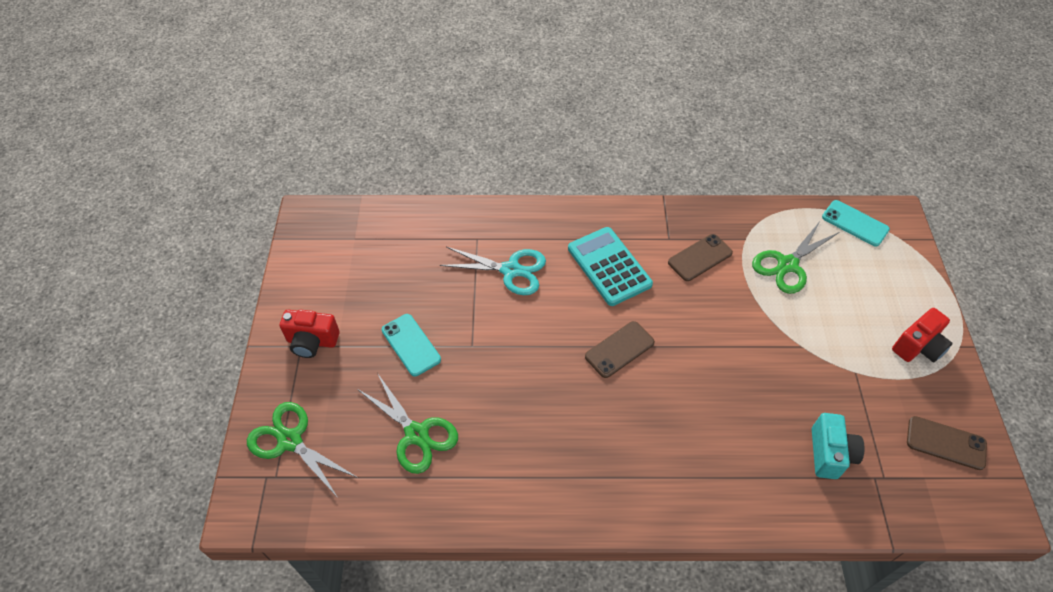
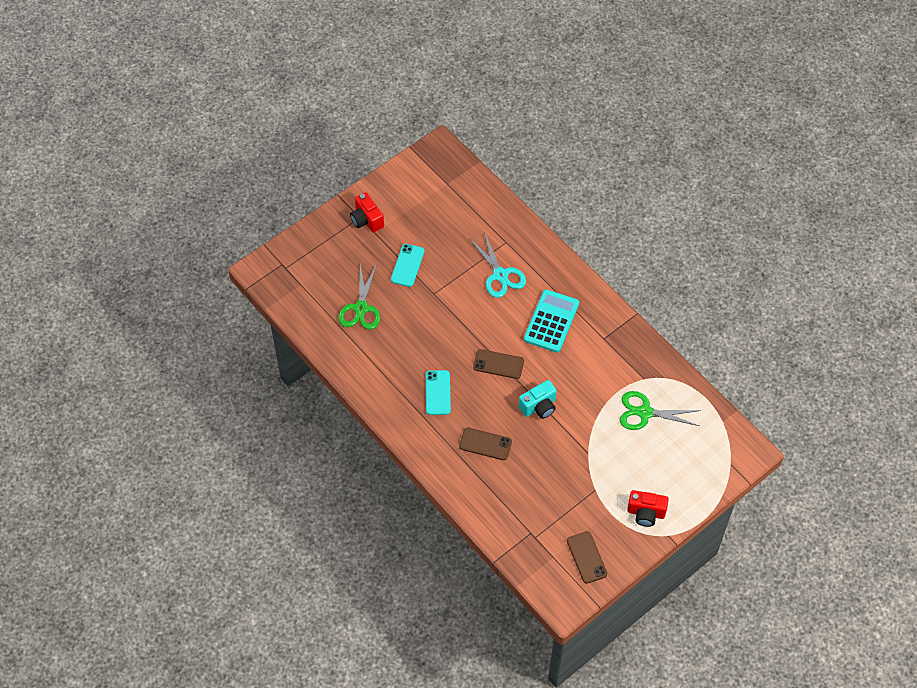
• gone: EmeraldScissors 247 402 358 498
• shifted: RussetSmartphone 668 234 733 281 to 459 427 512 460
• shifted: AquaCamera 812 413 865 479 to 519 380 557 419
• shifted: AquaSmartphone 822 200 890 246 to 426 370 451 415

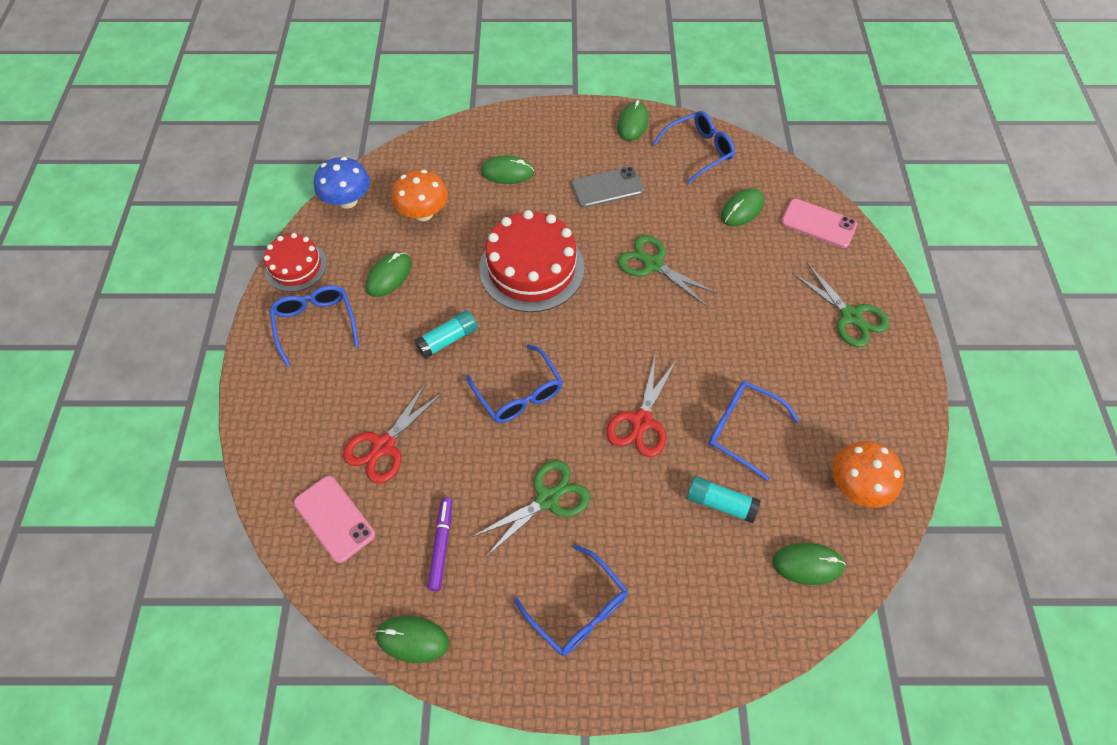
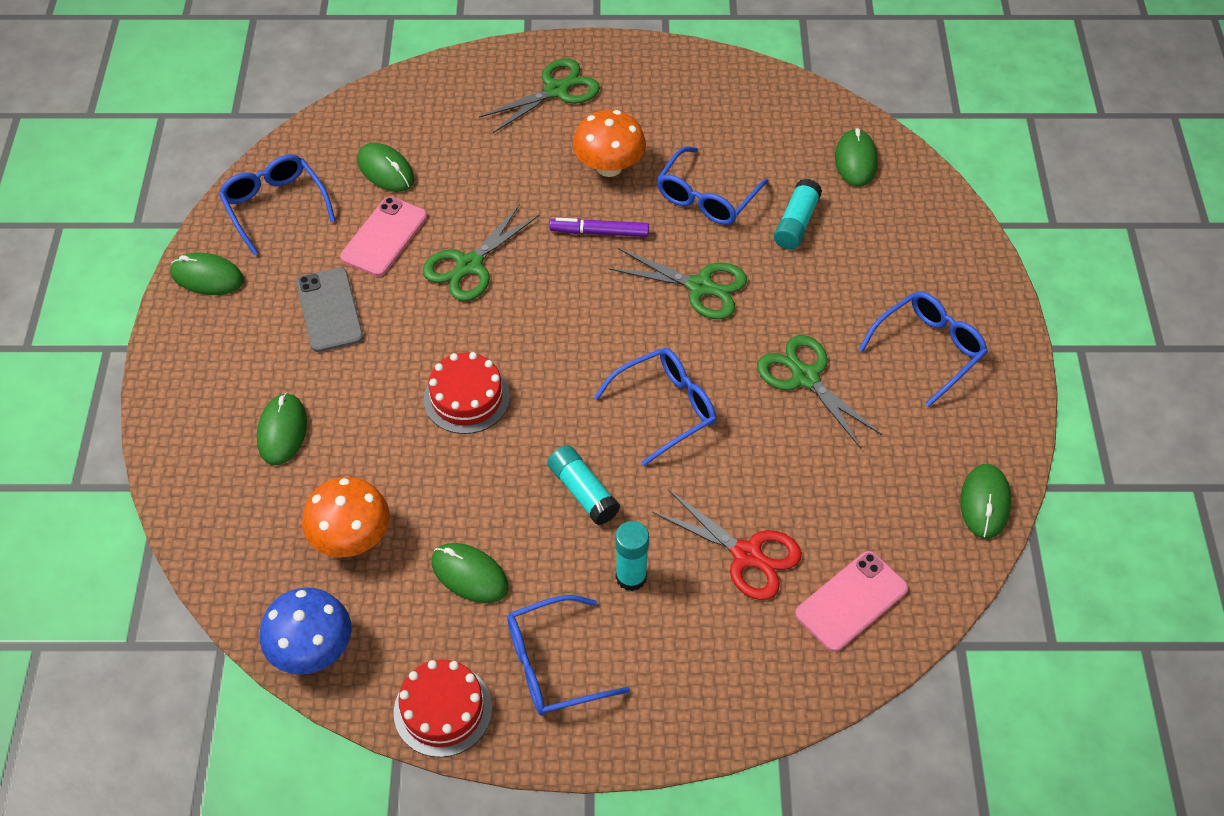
• shifted: RoyalPurpleMarker 427 498 452 591 to 549 218 649 237
• scaled: CrimsonLayerCake 479 210 584 312 = 424 352 510 434 x0.58
• repainted: CrimsonScissors 606 356 675 457 to EmeraldScissors 609 248 747 319
• shifted: RosePinkSmartphone 781 199 857 248 to 340 197 427 277
• shifted: OrangeColouredMushroom 832 441 904 508 to 573 110 646 177
• new: AquaGlueStick 615 521 649 591

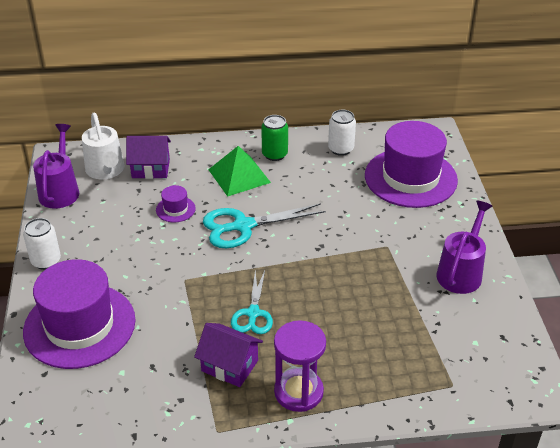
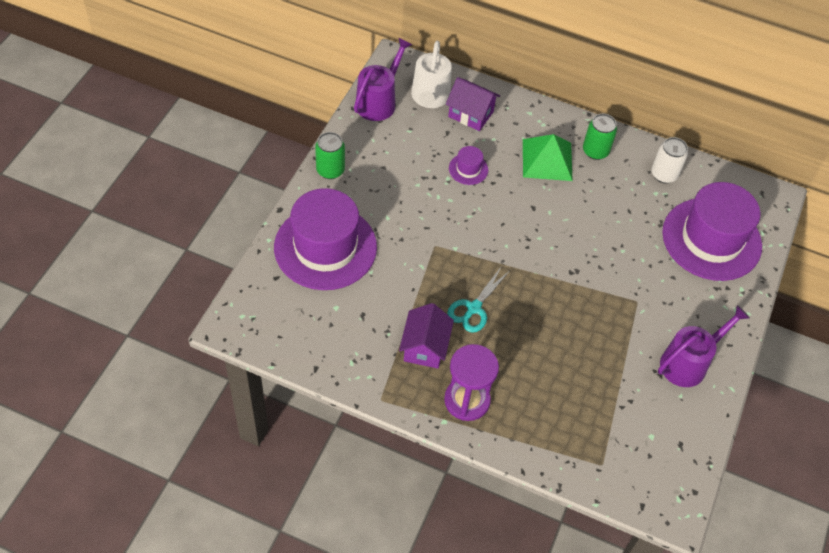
• repainted: PureWhiteCan 23 218 61 270 to EmeraldCan 315 132 345 179
• rotated: RoyalPurpleHouse 194 323 263 387 = 399 303 454 369 45 degrees clockwise
• gone: AquaScissors 203 203 326 248

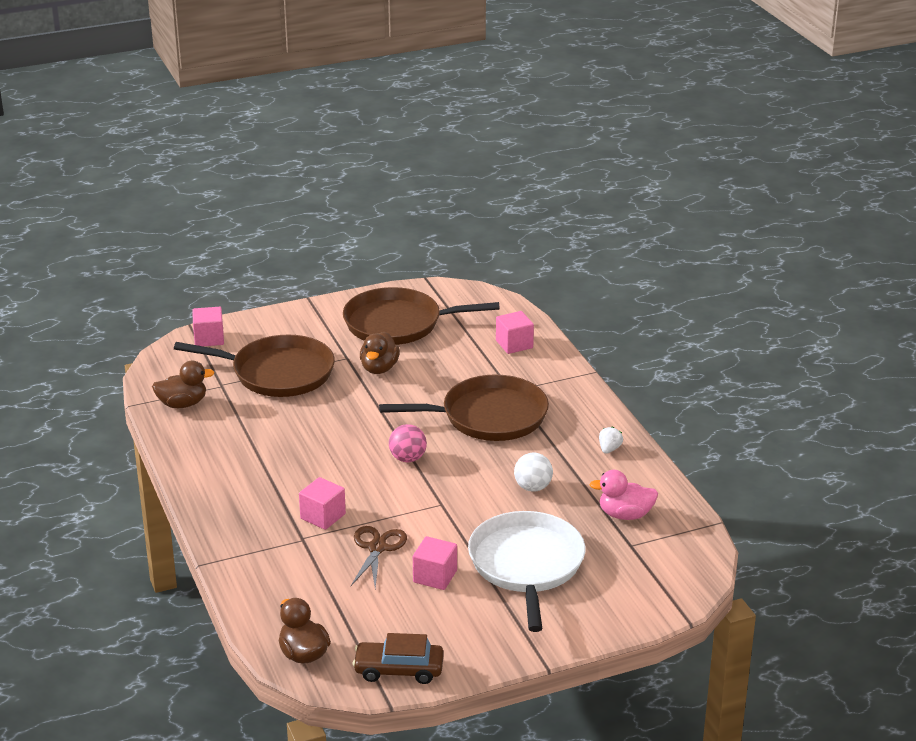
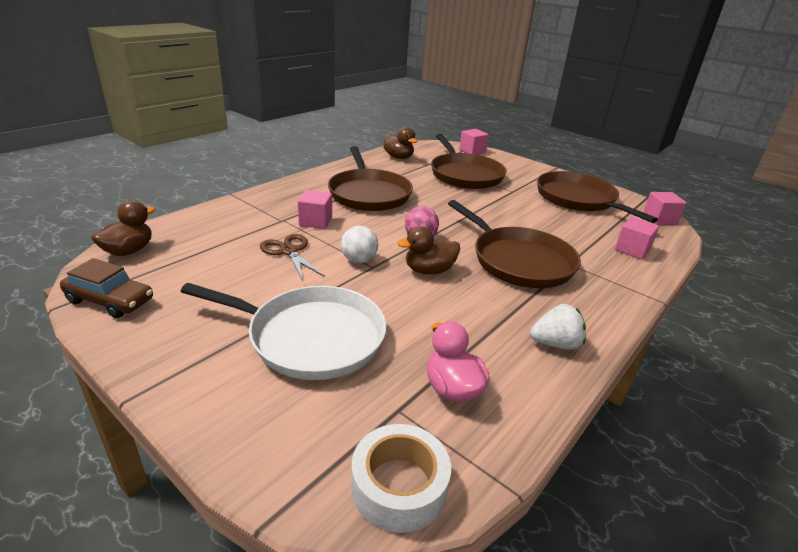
• rotated: RussetScissors 351 526 407 588 = 260 234 325 281 105 degrees counterclockwise
• rotated: RussetToyCar 353 633 444 684 = 60 258 153 318 135 degrees clockwise
• shifted: RussetToyDuck 360 332 400 374 to 397 226 460 275
• shifted: RosePinkCube 413 536 457 590 to 643 192 687 225
• rotated: PureWhiteSkillet 468 511 585 632 = 181 283 387 380 45 degrees clockwise
• shifted: PureWhitePlayBall 514 453 553 492 to 341 226 378 263
• scaled: PureWhiteToyStrawberry 599 427 623 454 = 530 304 586 350 x1.54
• new: RussetSkillet 328 146 413 211
• new: PureWhiteTape 351 424 451 533

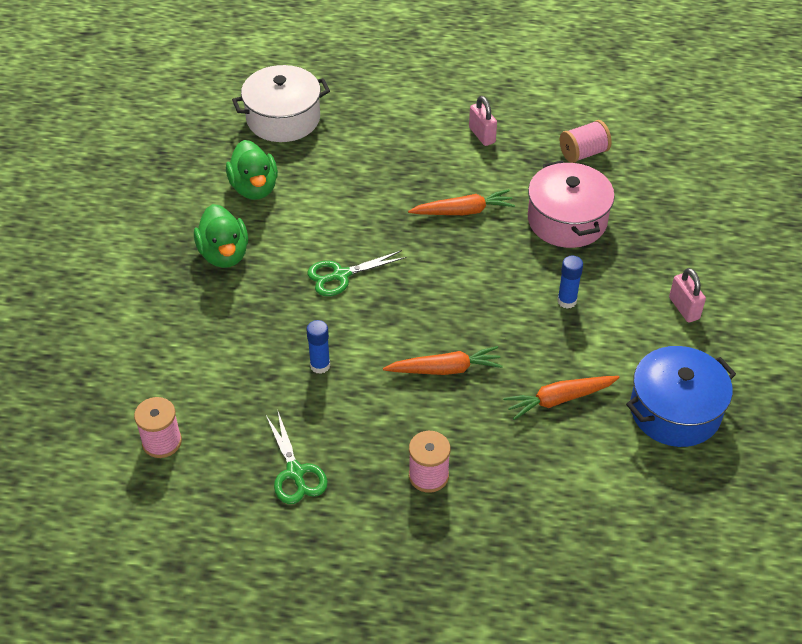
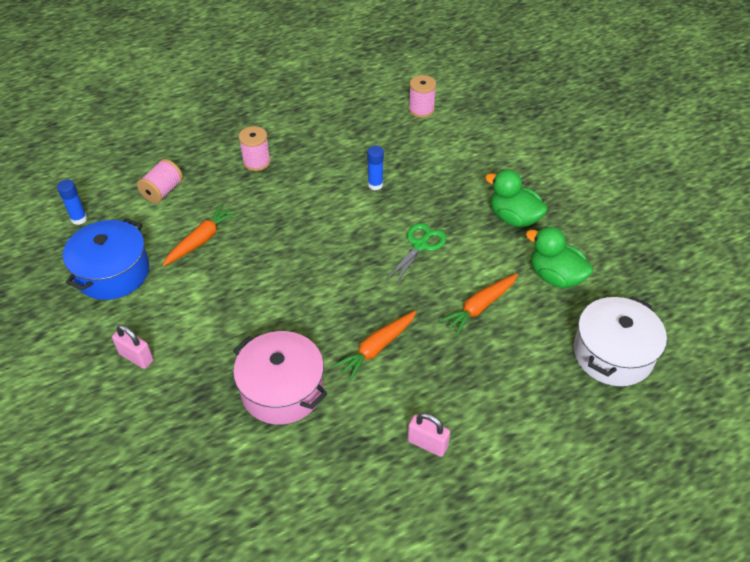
• gone: EmeraldScissors 265 409 328 504
• shifted: OrangeColouredToyCarrot 383 346 503 375 to 440 273 518 335
• shifted: BlueGlueStick 557 256 583 309 to 57 180 87 225
• shifted: RosePinkBobbin 560 120 612 163 to 137 159 183 203

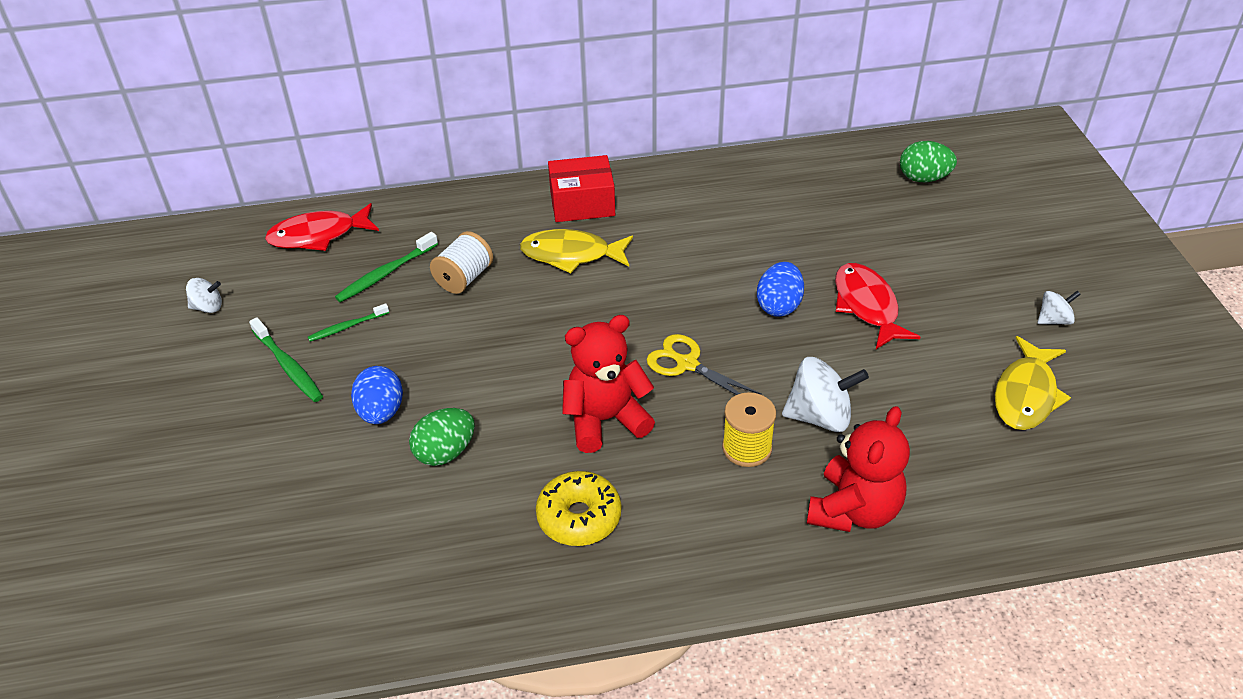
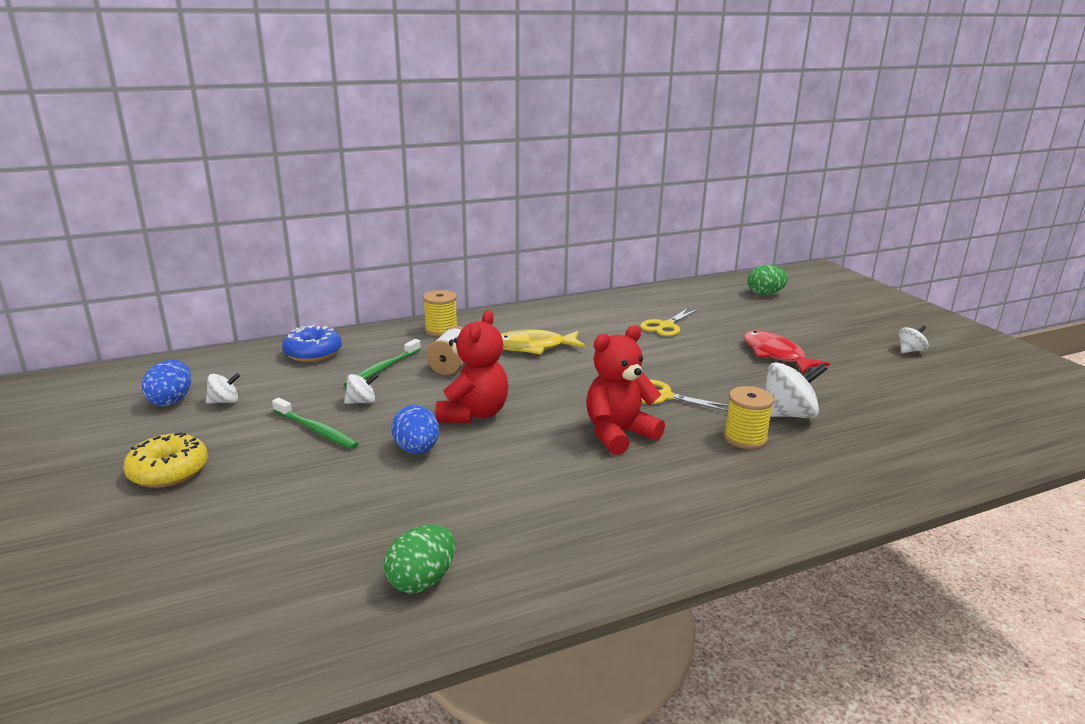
• swapped: CrimsonFishFigure 265 203 379 251 to BlueDonut 282 325 342 362
• swapped: EmeraldToothBrush 308 303 389 342 to PureWhiteToyTop 344 373 378 404
• shifted: EmeraldToyEgg 409 408 475 466 to 384 524 455 594
• shifted: BrightYellowDonut 536 471 621 546 to 123 432 208 488
• gone: CrimsonPackage 548 155 615 222
• shifted: BlueToyEgg 757 262 804 317 to 142 360 191 406
• shifted: CrimsonStuffedBear 807 406 910 532 to 436 310 509 423
• gone: BrightYellowFishFigure 995 336 1071 430
• new: BrightYellowBobbin 423 290 457 336
• new: BrightYellowScissors 640 307 699 337

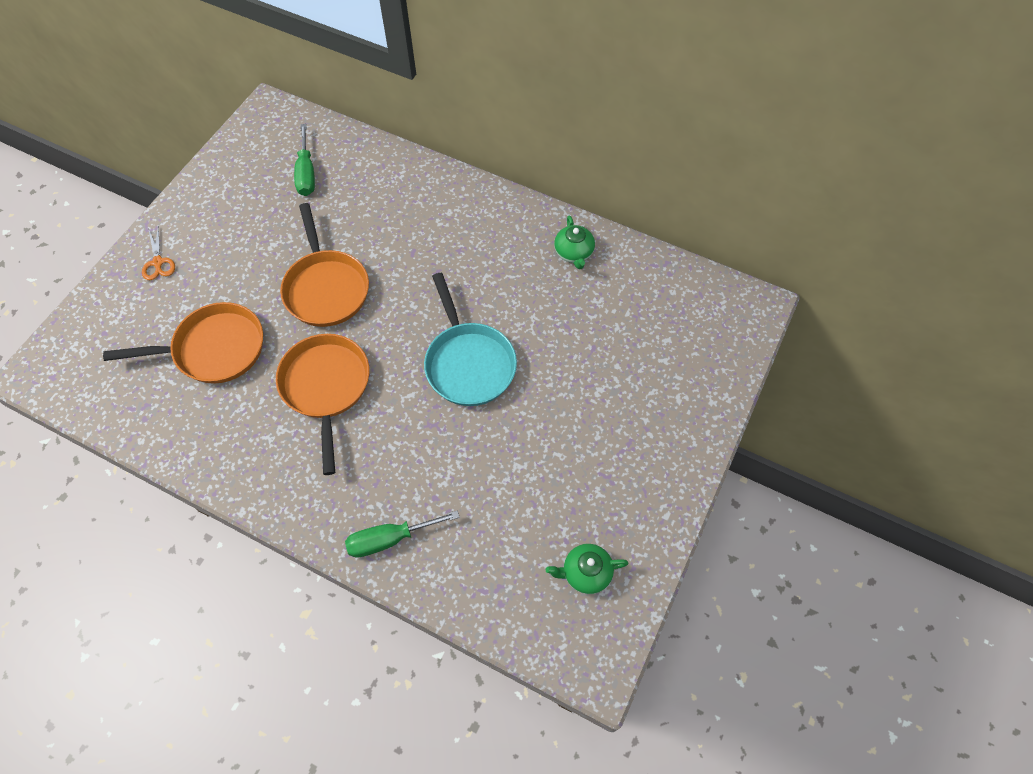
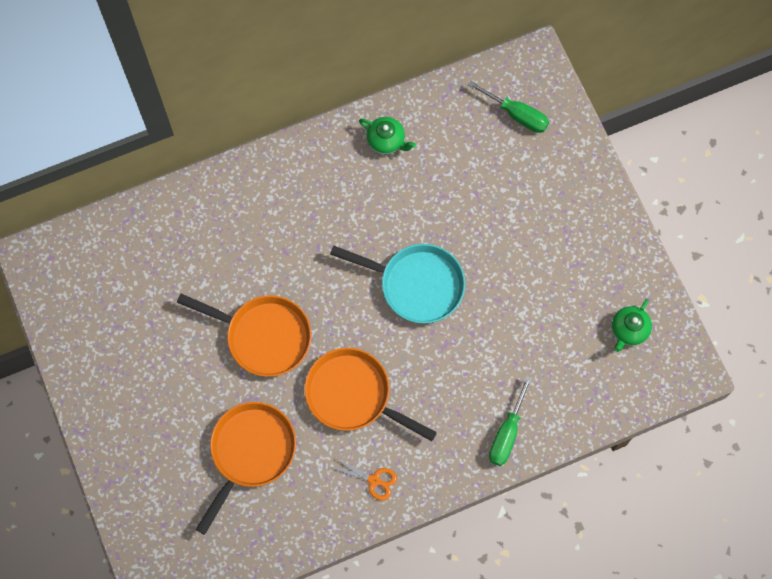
• shifted: OrangeColouredScissors 142 226 175 280 to 330 458 397 500
• shifted: EmeraldScrewdriver 294 124 315 196 to 468 81 549 133

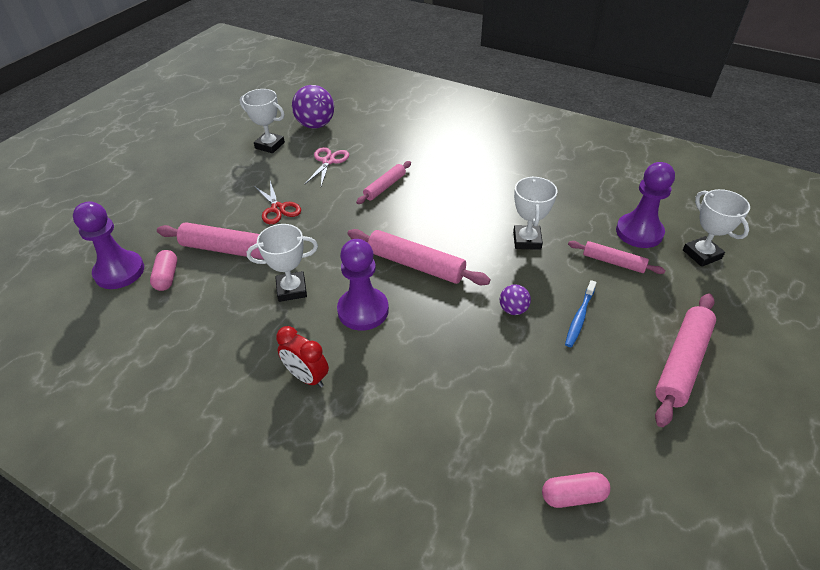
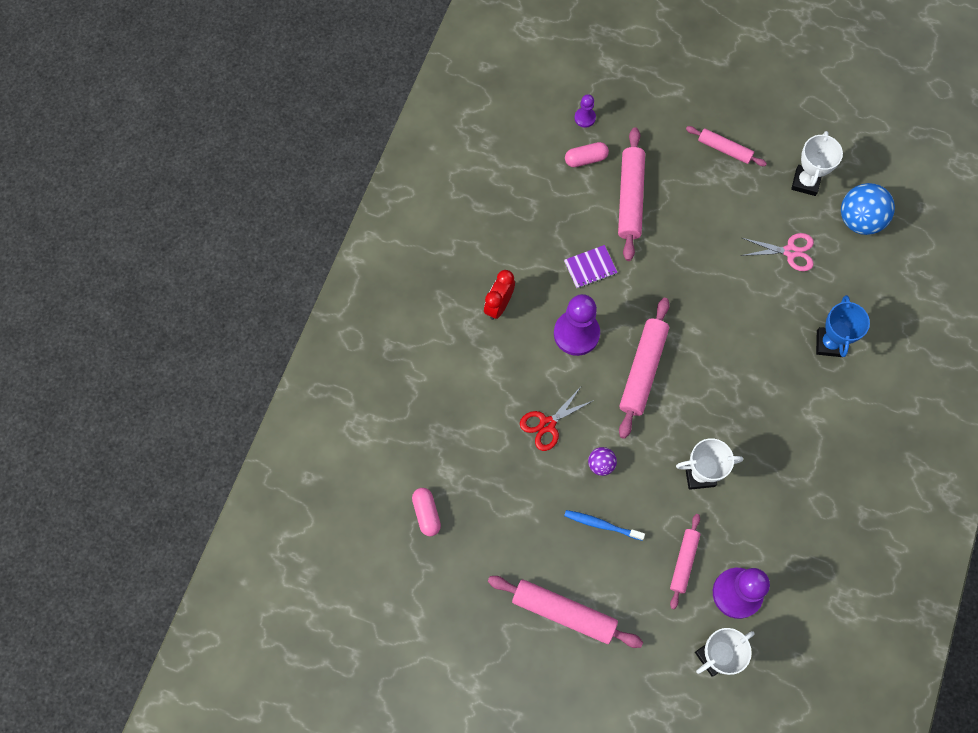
• scaled: RoyalPurpleGamePawn 73 201 144 289 = 575 94 596 128 x0.49
• swapped: PureWhitePrizeCup 247 224 318 302 to RoyalPurpleNotebook 564 245 618 288
• shifted: CrimsonScissors 254 181 301 224 to 520 387 594 451
• repainted: RoyalPurplePlayBall 292 85 334 129 to BluePlayBall 841 183 895 235
• shifted: RosePinkDoughRoller 356 161 411 204 to 686 126 767 166
• new: BluePrizeCup 816 295 870 357

